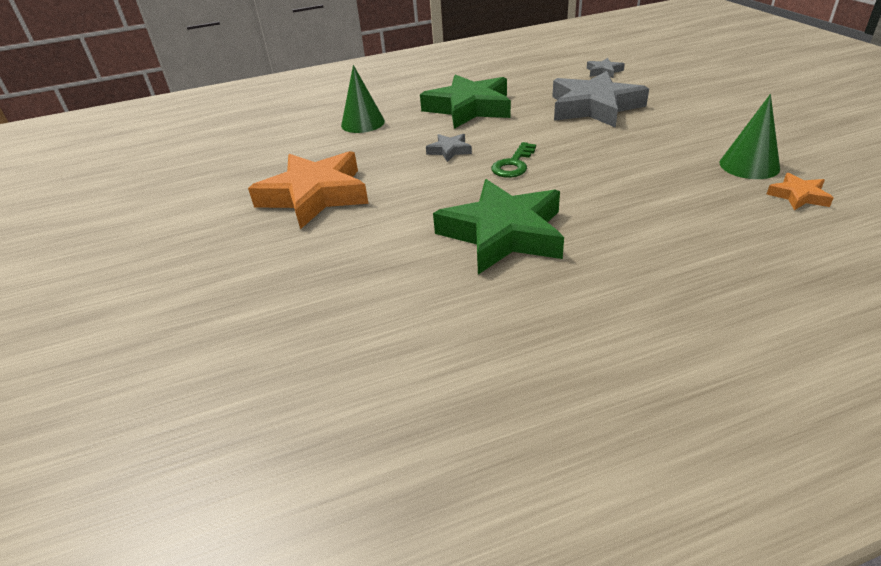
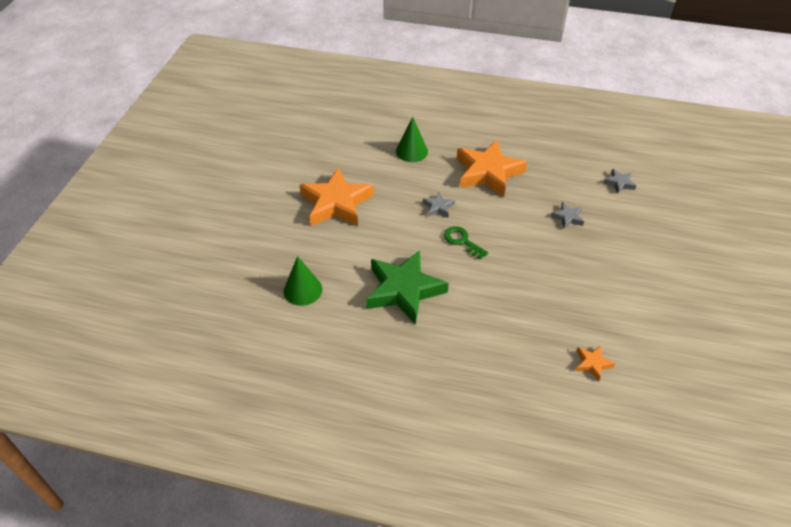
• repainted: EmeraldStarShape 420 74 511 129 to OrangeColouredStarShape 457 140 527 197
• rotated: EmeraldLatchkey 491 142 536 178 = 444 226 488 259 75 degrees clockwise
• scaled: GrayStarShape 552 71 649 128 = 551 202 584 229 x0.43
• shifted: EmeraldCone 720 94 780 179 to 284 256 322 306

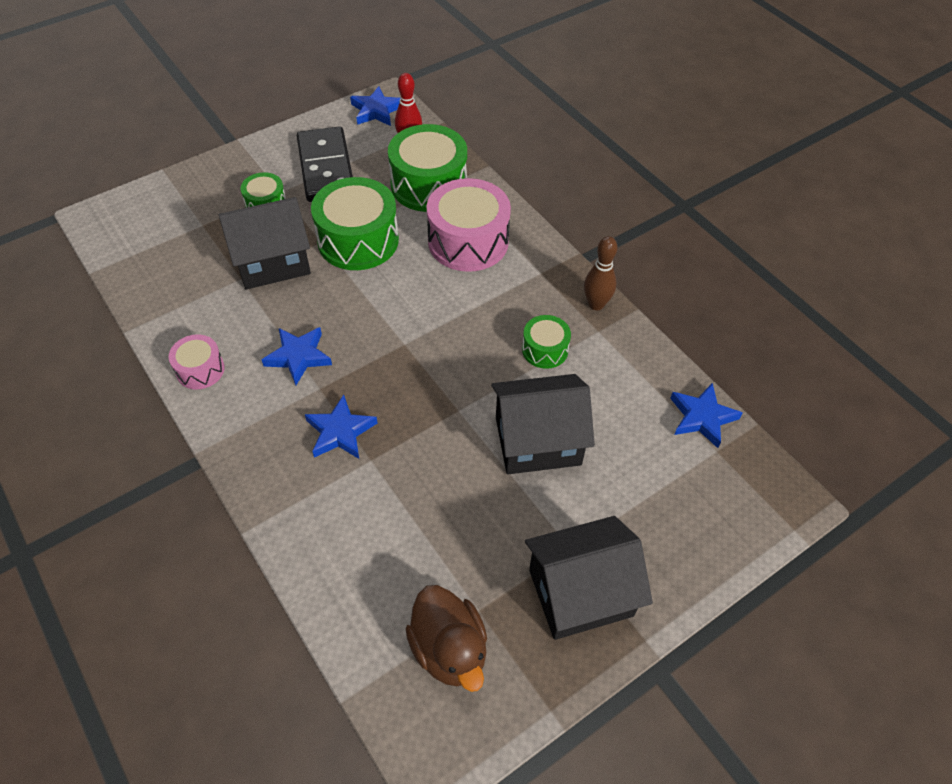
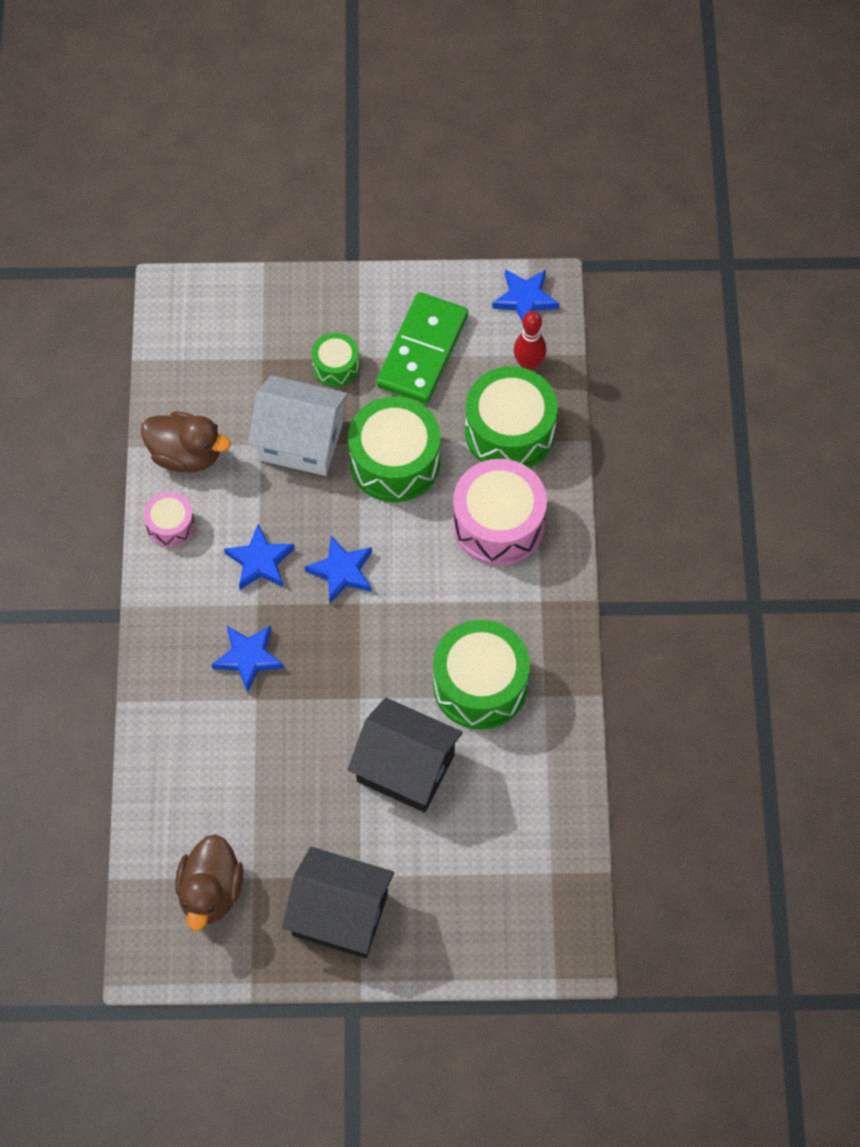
• repainted: JetBlackHouse 219 197 311 290 to PureWhiteHouse 248 375 348 476
• repainted: JetBlackDomino 297 126 353 202 to EmeraldDomino 376 292 468 404
• scaled: EmeraldToyDrum 522 315 571 369 = 433 620 530 730 x1.91
• gone: RussetBowlingPin 584 236 617 310
• shifted: BlueStarShape 670 383 742 448 to 305 536 372 603
• new: RussetToyDuck 141 411 231 472

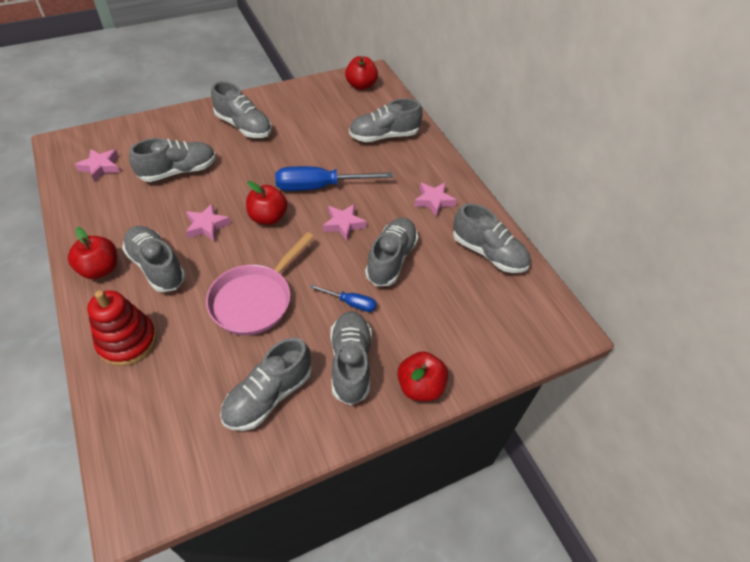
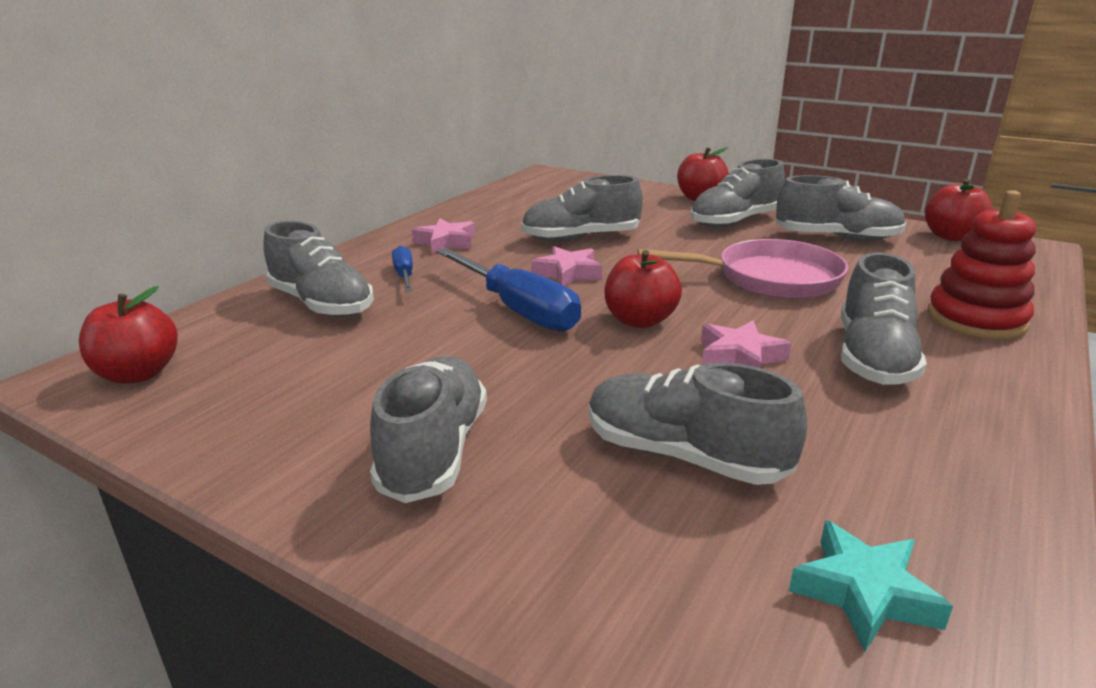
• shifted: CrimsonAppleFruit 68 227 117 279 to 925 179 993 241
• repainted: RosePinkStarShape 75 149 120 182 to AquaStarShape 789 520 953 651
• shifted: BlueScrewdriver 309 284 377 312 to 392 245 413 292
• gone: GrayShoe 453 203 531 273

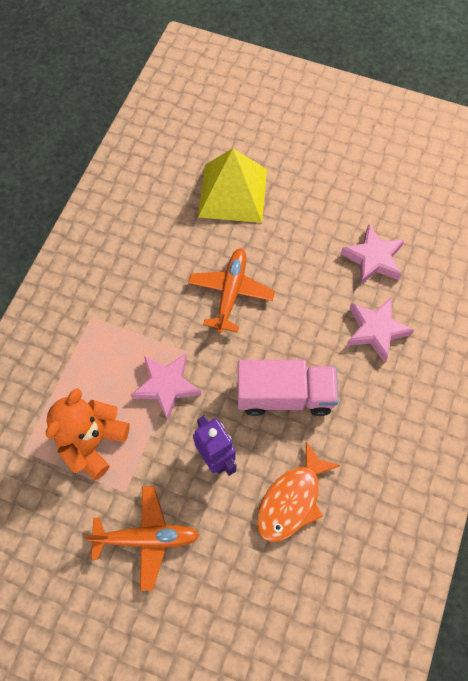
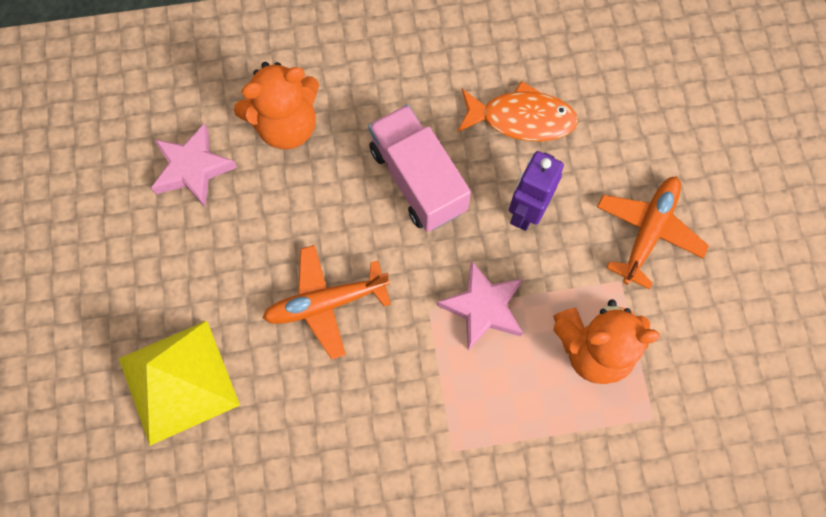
• rotated: OrangeColouredAeroplane 84 486 199 591 = 597 177 709 290 60 degrees clockwise
• swapped: RosePinkStarShape 346 297 414 362 to OrangeColouredStuffedBear 234 62 319 149

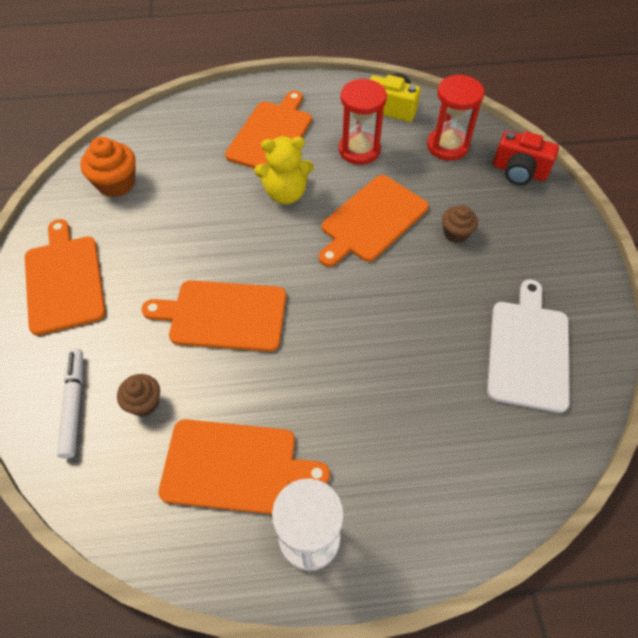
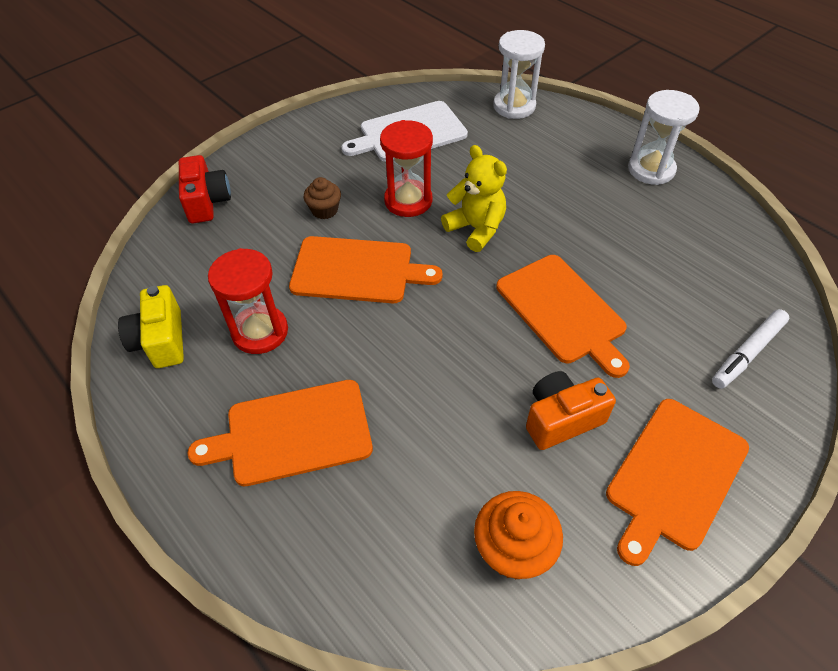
• gone: RussetMuffin 117 374 160 416
• gone: OrangeColouredBreadBoard 159 419 330 514
• shifted: BrightYellowStuffedBear 254 136 314 204 to 441 145 507 252
• shifted: CrimsonSandTimer 427 74 484 161 to 380 120 433 217
• new: PureWhiteSandTimer 493 30 545 119
• new: OrangeColouredCamera 526 371 616 450

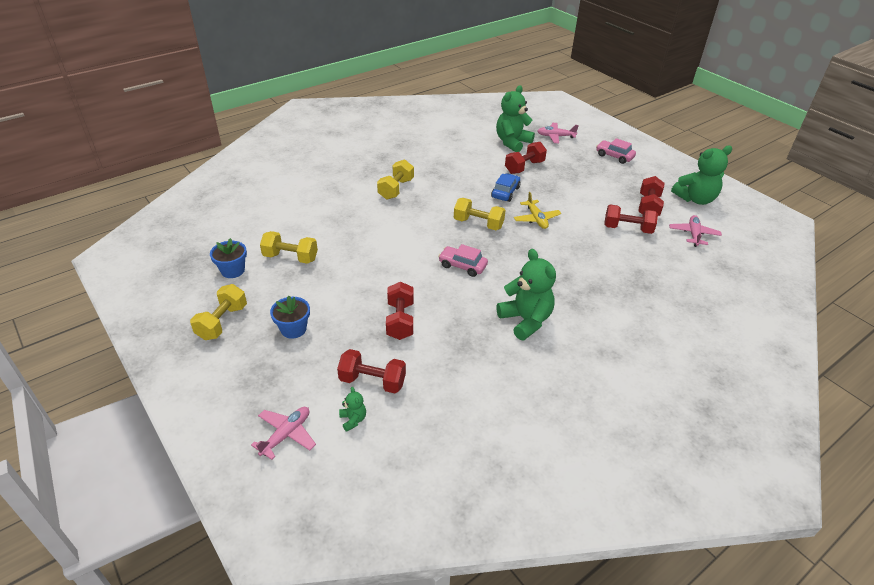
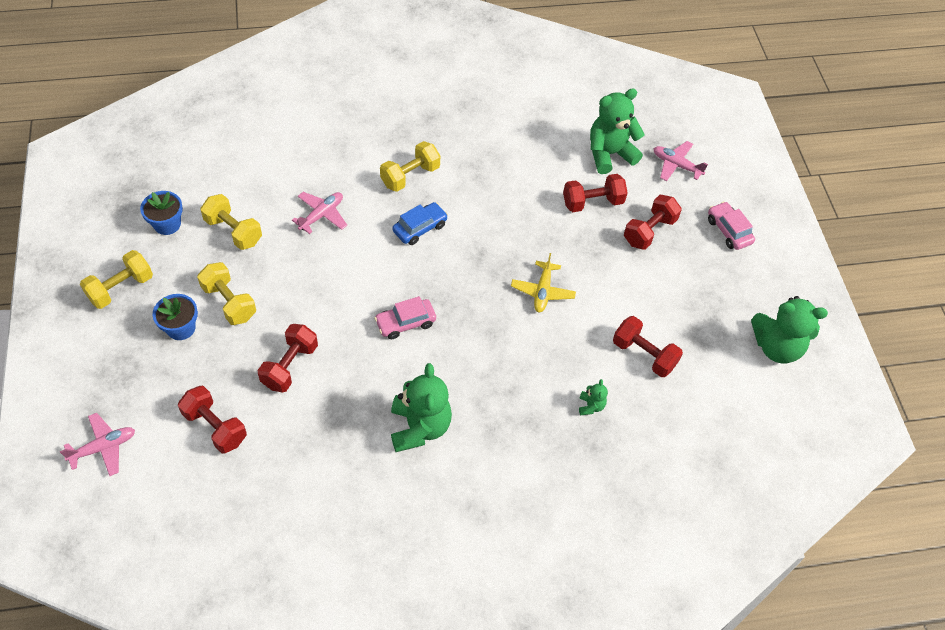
• shifted: EmeraldStuffedBear 339 387 366 432 to 579 379 608 416
• rotated: RosePinkToyCar 438 244 488 277 = 374 296 436 339 75 degrees counterclockwise
• shifted: BrightYellowDumbbell 454 198 506 230 to 197 262 256 325
• shifted: BlueToyCar 491 173 520 202 to 392 202 448 245
• shifted: CrimsonDumbbell 638 176 664 216 to 624 195 682 250
• shifted: RosePinkAeroplane 669 215 722 247 to 292 192 347 234

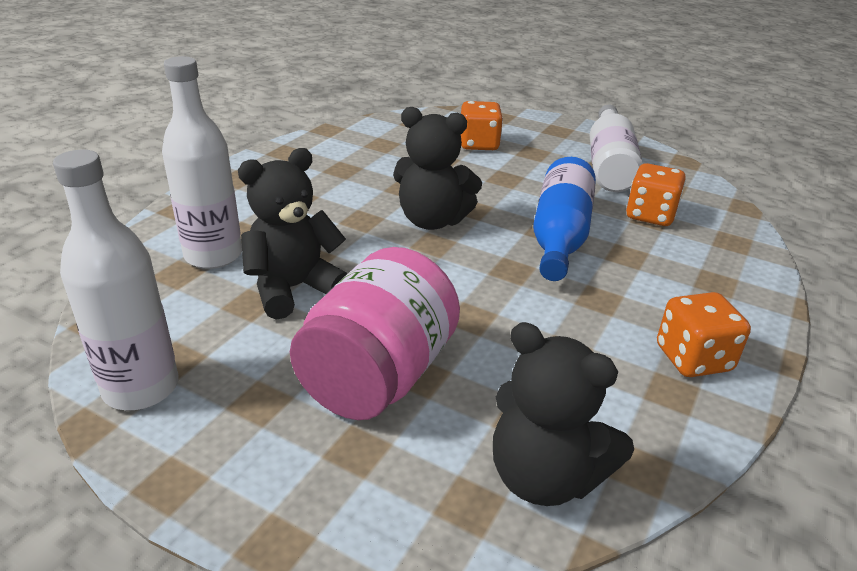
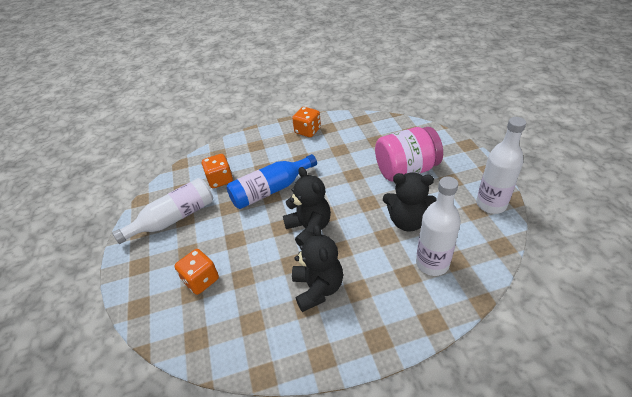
• shifted: JetBlackStuffedBear 493 322 634 506 to 292 224 343 312

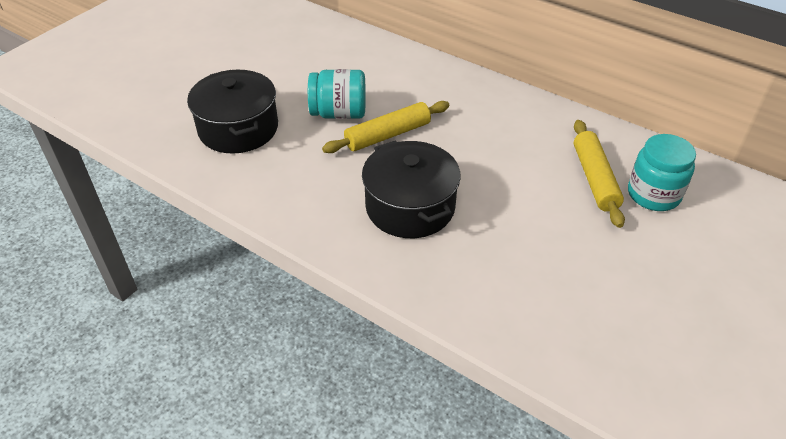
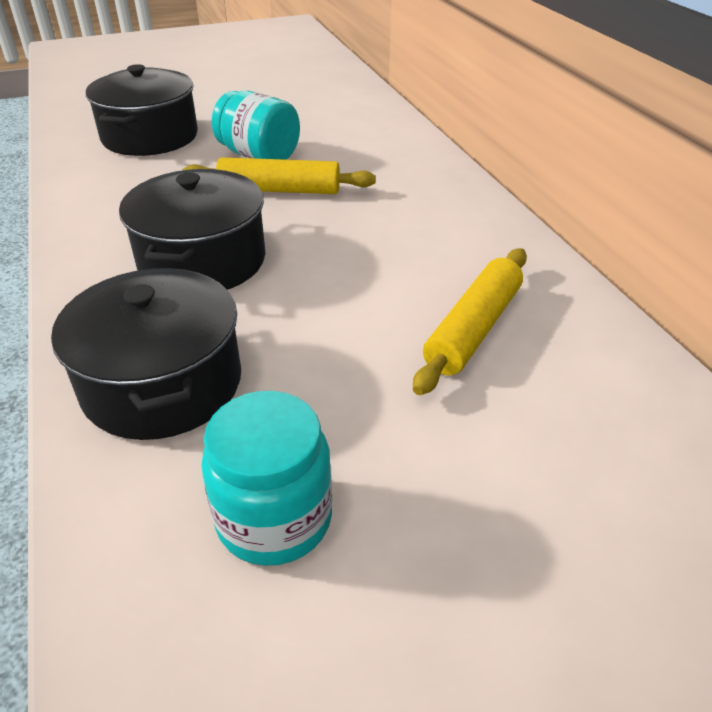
• shifted: AquaJar 628 134 696 211 to 201 391 332 566
• new: JetBlackStockpot 51 268 241 440

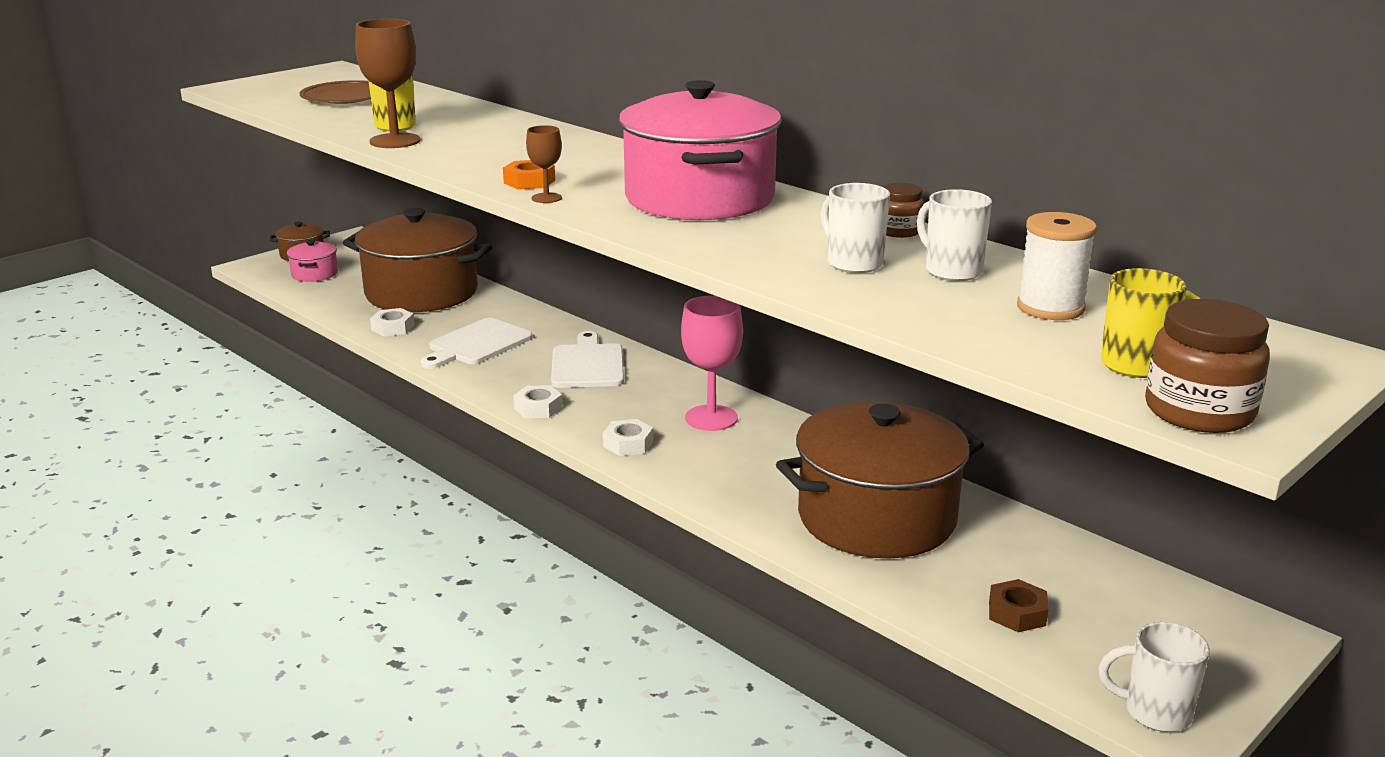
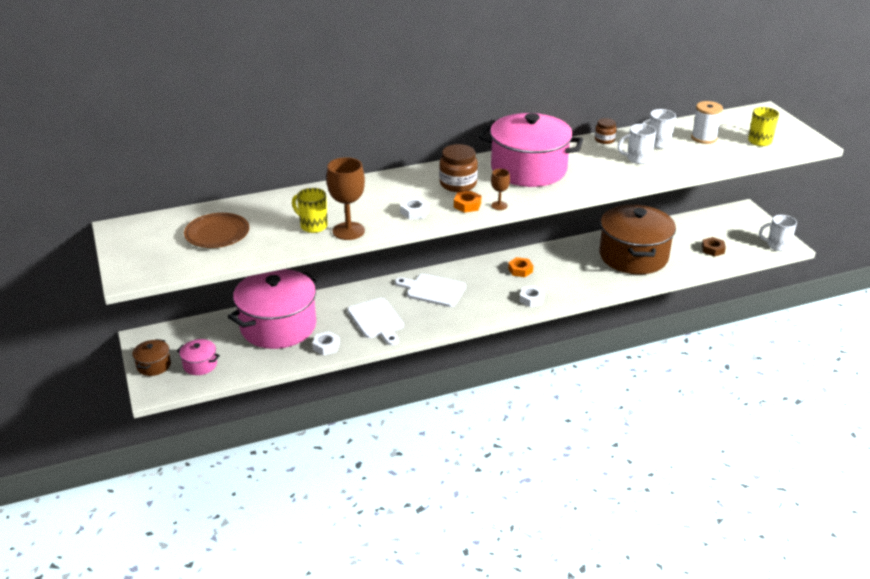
• repainted: RussetStockpot 343 208 492 312 to RosePinkStockpot 228 269 320 349
• shifted: PureWhiteNut 513 385 563 418 to 400 198 429 219
• swapped: RosePinkWineGlass 681 296 743 431 to OrangeColouredNut 508 257 533 277
• rotated: PureWhiteTeaMug 1099 622 1210 732 = 759 215 797 251 60 degrees clockwise
• shifted: RussetJar 1145 299 1270 433 to 439 144 478 192

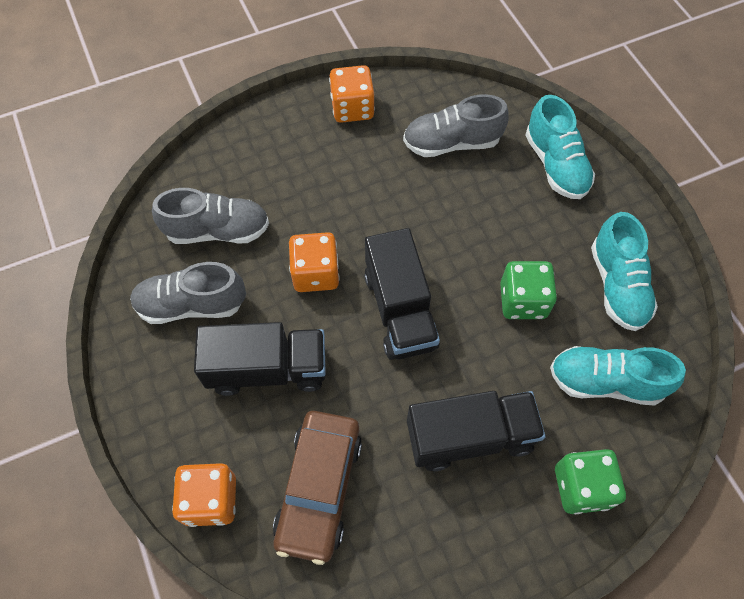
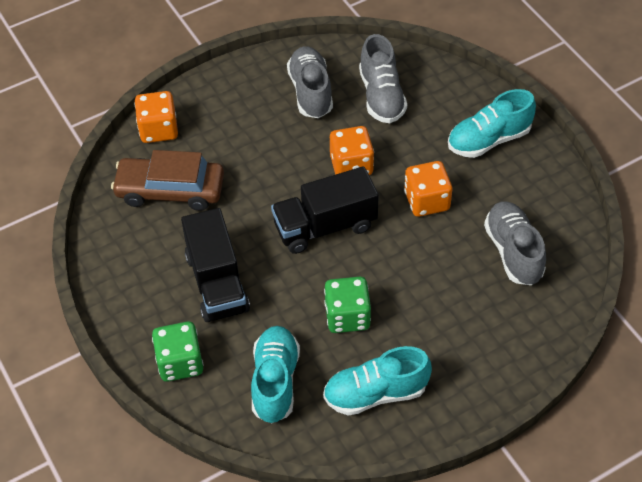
• gone: JetBlackLorry 194 322 326 396
• shifted: OrangeColouredDie 329 65 375 123 to 404 161 452 217
• shifted: AquaShoe 526 95 595 199 to 448 89 536 158

